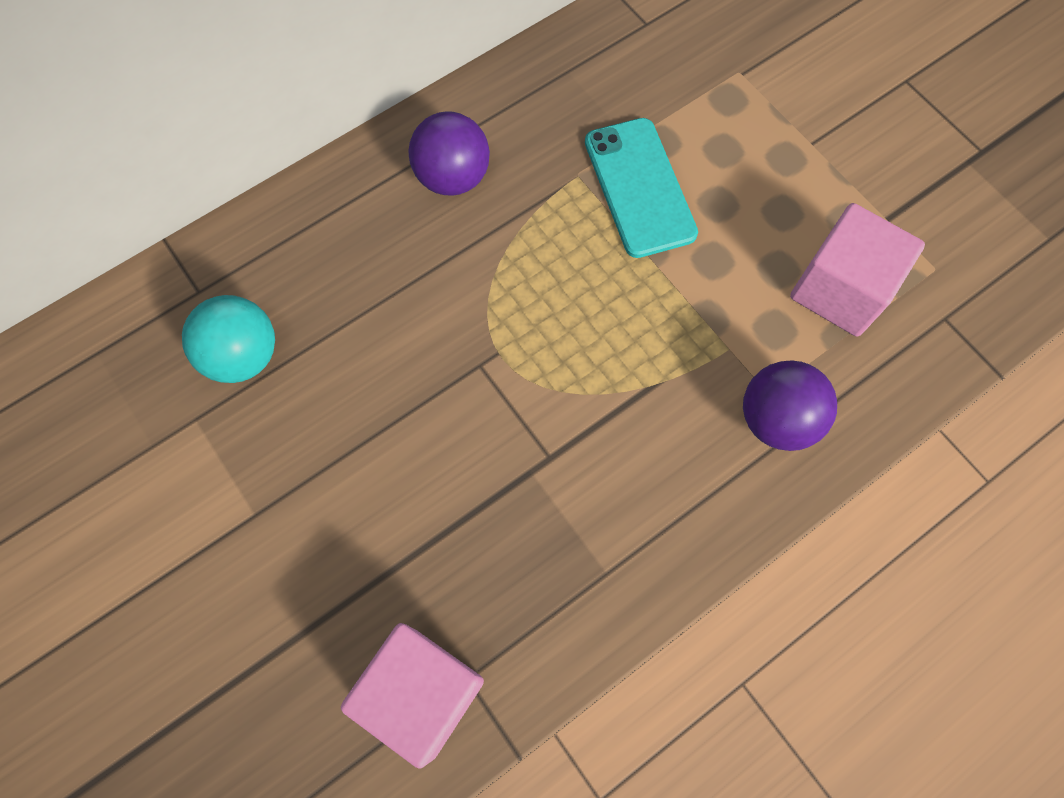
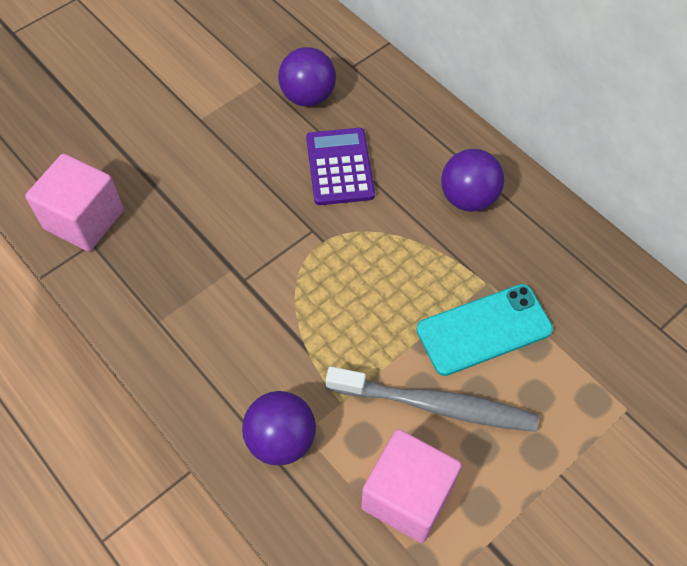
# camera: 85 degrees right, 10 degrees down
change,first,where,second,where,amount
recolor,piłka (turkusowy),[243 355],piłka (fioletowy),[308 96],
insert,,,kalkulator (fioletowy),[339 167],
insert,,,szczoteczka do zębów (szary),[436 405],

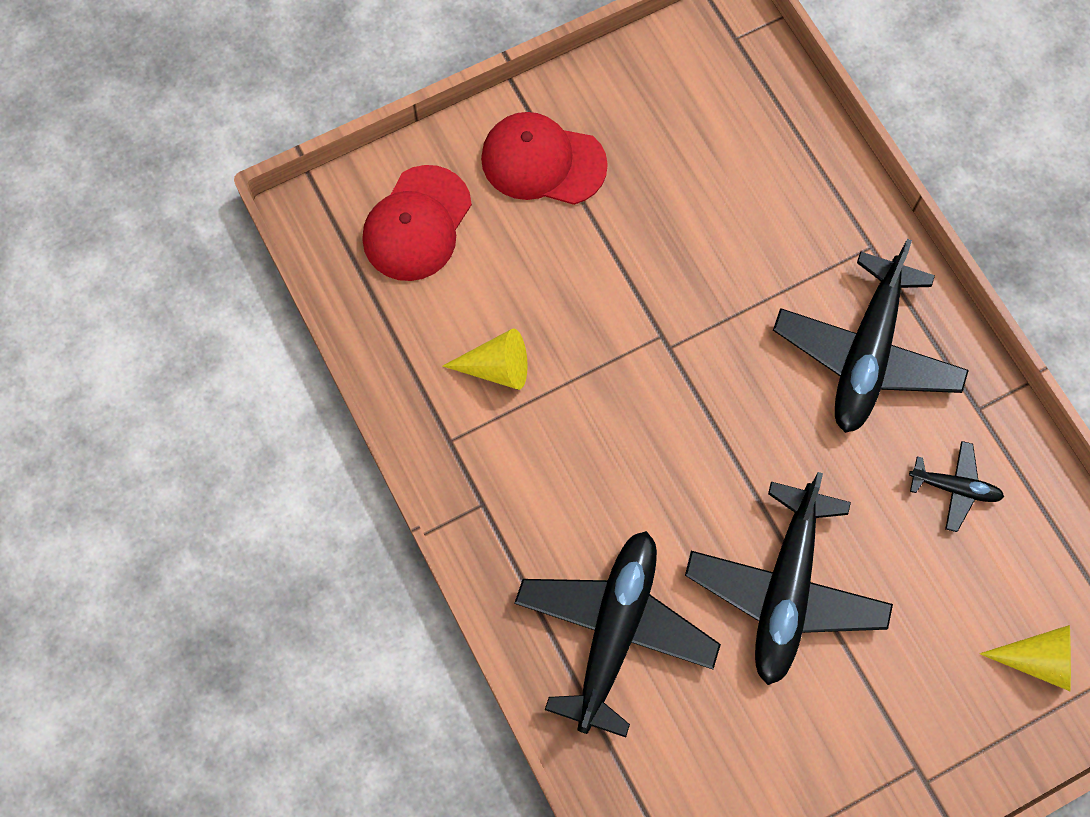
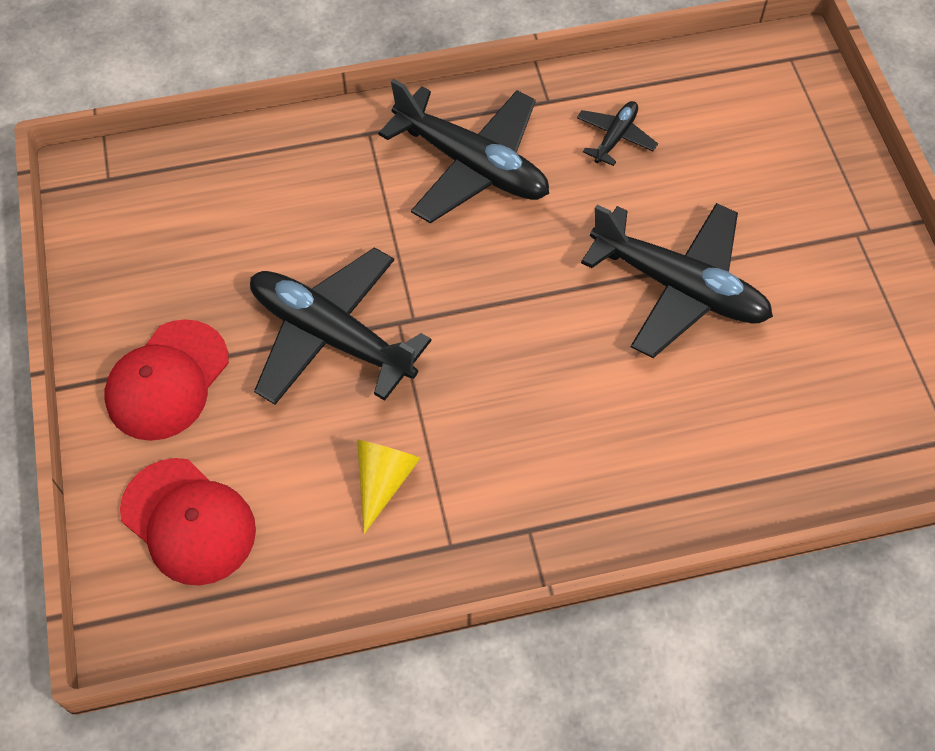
# camera: 75 degrees left, 10 degrees down
change,first,where,second,where,amount
move,samolot (czarny),[614 631],,[331 336],
delete,stożek (żółty),[1037 660],,,

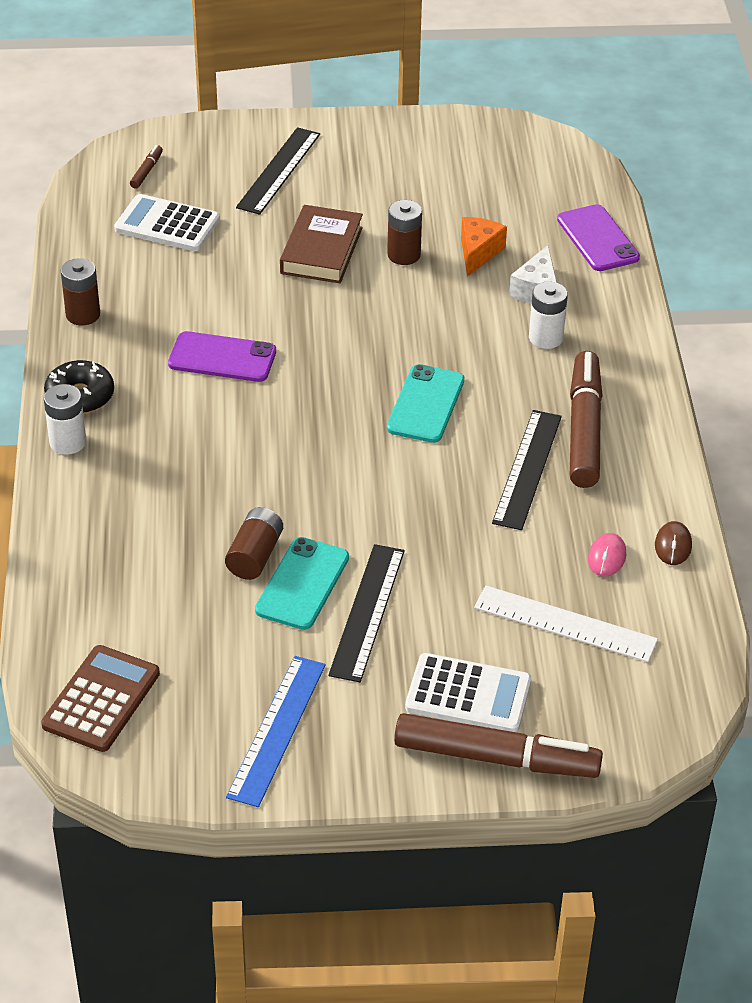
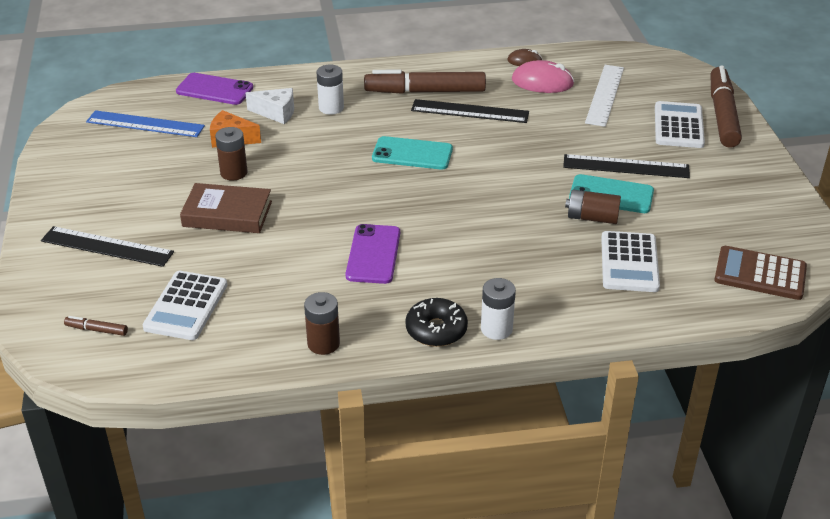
# camera: 95 degrees left, 5 degrees down
change,first,where,second,where,amount
rotate,telefon (fioletowy),[598 239],,[214 89],45 degrees clockwise
resize,myszka (różowy),[607 557],,[542 82],x1.73
move,linijka (niebieski),[277 730],,[145 124],
insert,,,kalkulator (biały),[629 262],

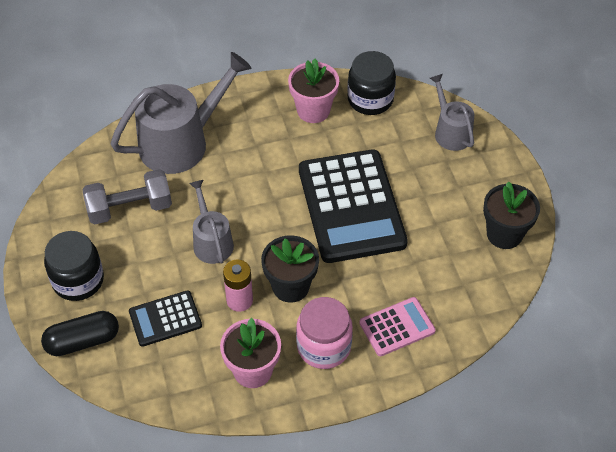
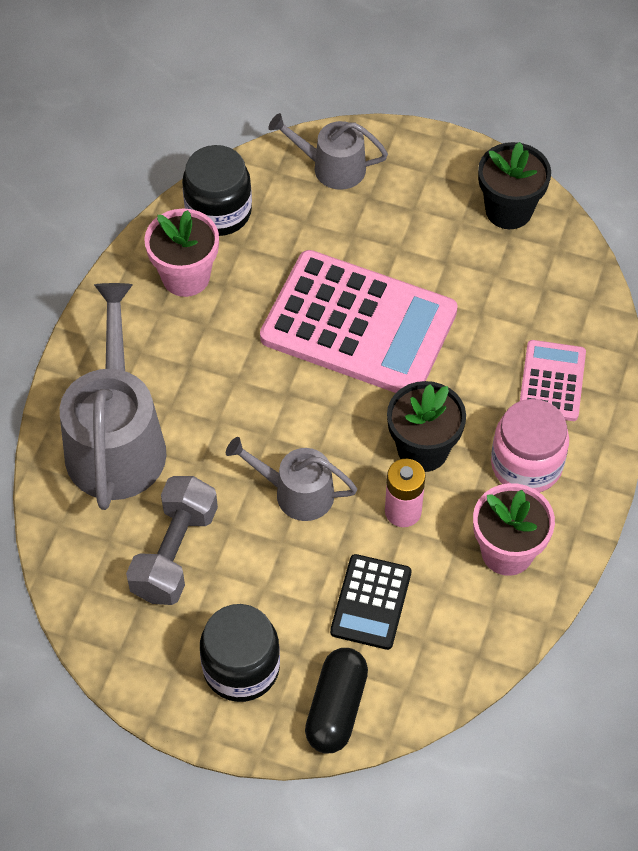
# camera: 55 degrees left, 5 degrees up
change,first,where,second,where,amount
recolor,kalkulator (czarny),[351 206],kalkulator (różowy),[358 325],

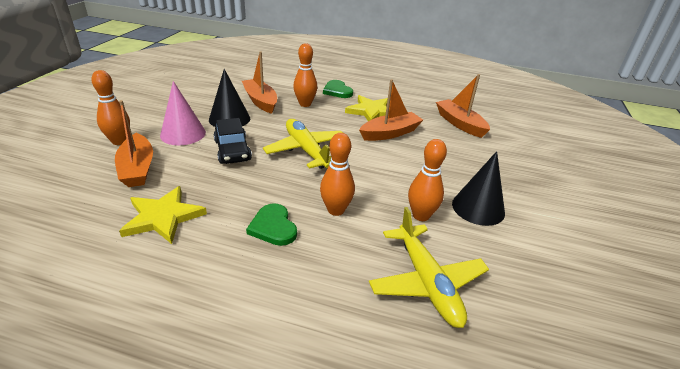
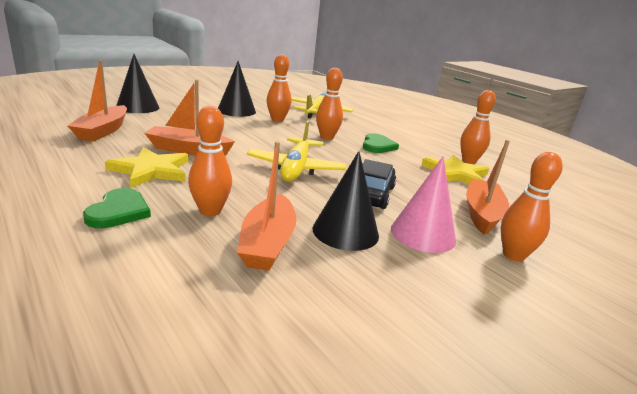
# camera: 145 degrees left, 10 degrees down
change,first,where,second,where,amount
insert,,,stożek (czarny),[138 107],
insert,,,kręgiel (pomarańczowy),[469 161],

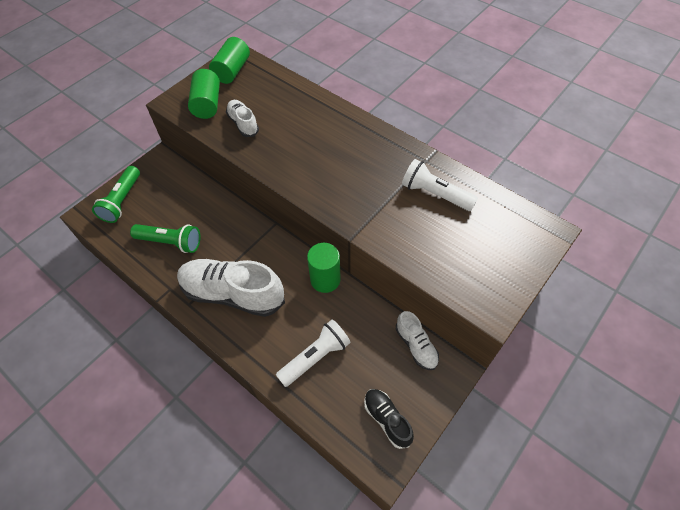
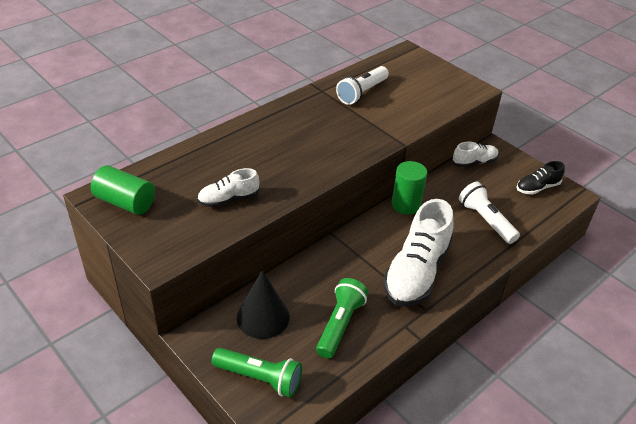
# camera: 85 degrees left, 15 degrees down
change,first,where,second,where,amount
delete,walec (zielony),[207 104],,,
insert,,,stożek (czarny),[263 317],

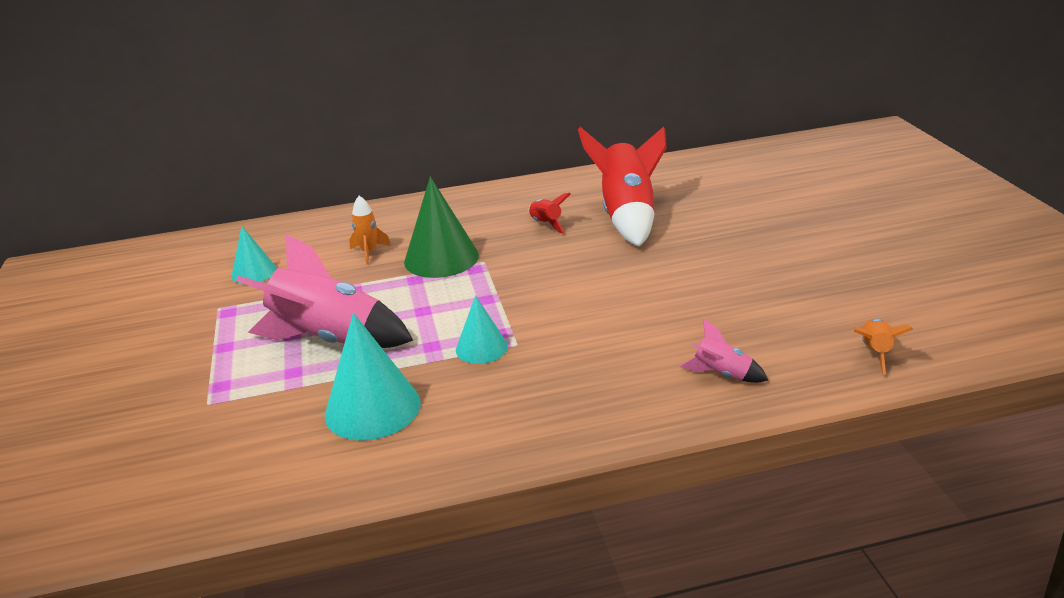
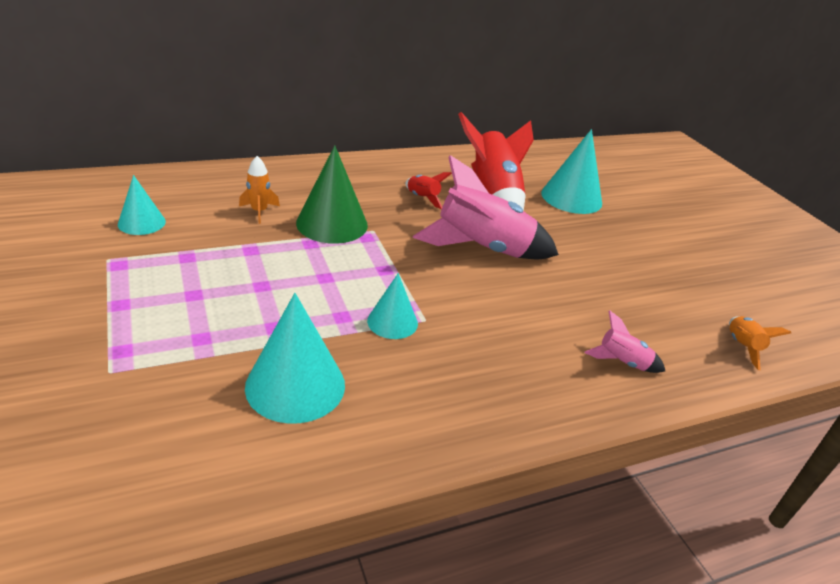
# camera: 15 degrees left, 5 degrees up
change,first,where,second,where,amount
move,rakieta (różowy),[330 339],,[482 249],
insert,,,stożek (turkusowy),[571 198],

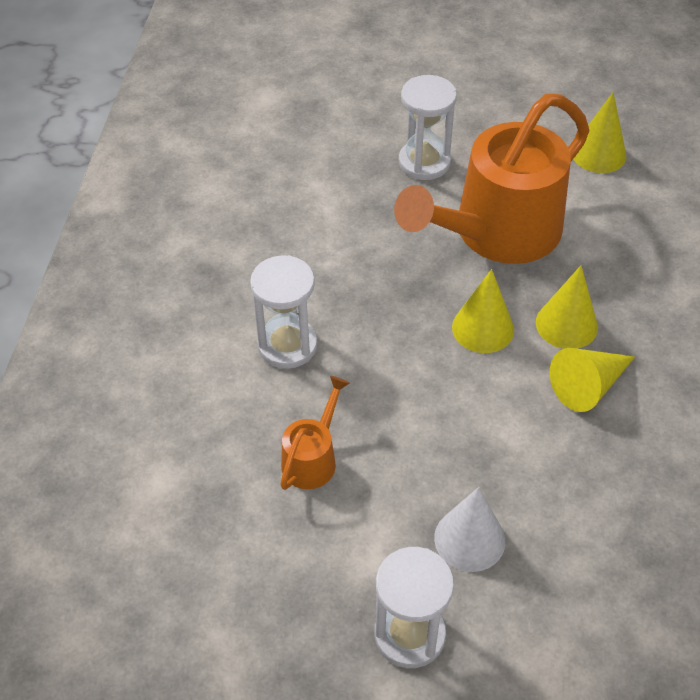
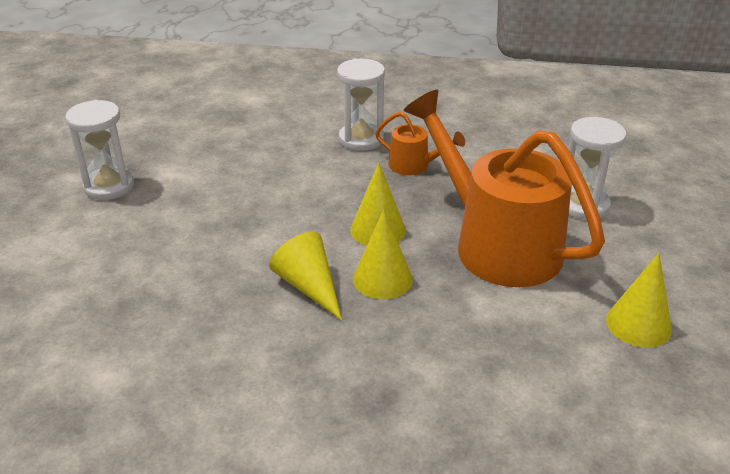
# camera: 90 degrees right, 15 degrees down
change,first,where,second,where,amount
move,konewka (pomarańczowy),[313 457],,[415 166],
delete,stożek (biały),[469 539],,,

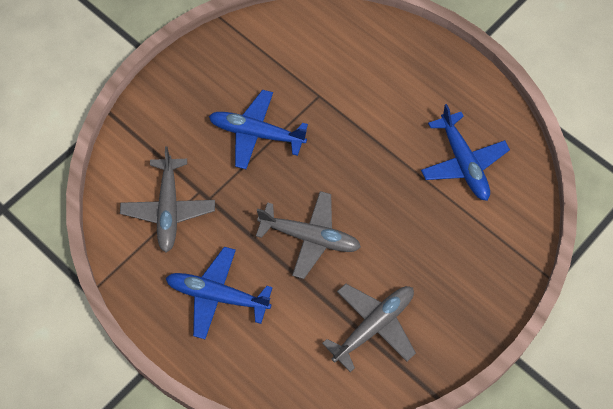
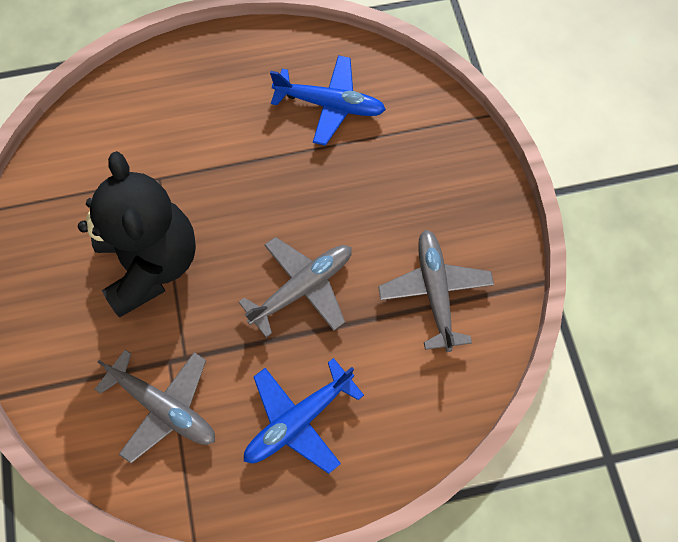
# camera: 55 degrees left, 5 degrees up
change,first,where,second,where,amount
replace,samolot (niebieski),[257 134],miś (czarny),[151 263],

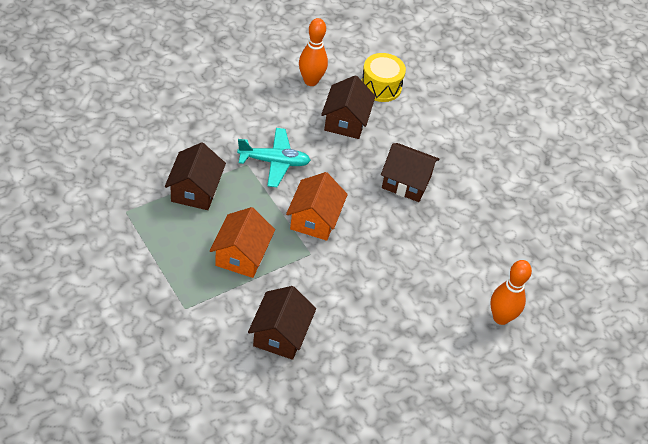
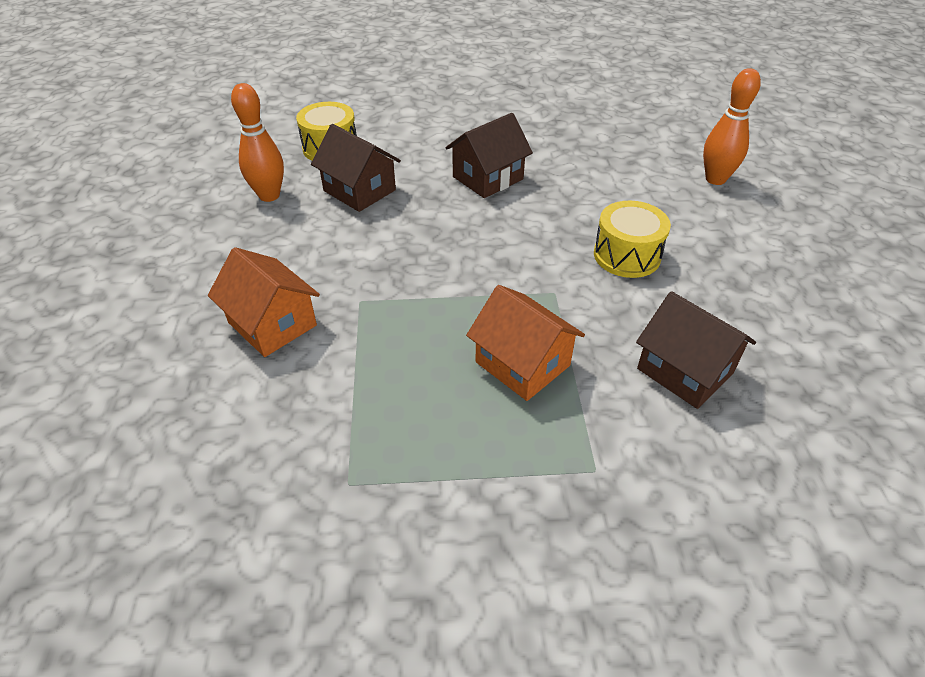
# camera: 55 degrees left, 5 degrees down
change,first,where,second,where,amount
delete,samolot (turkusowy),[274 162],,,
delete,domek (brązowy),[195 190],,,
move,domek (pomarańczowy),[314 219],,[272 324],
insert,,,bęben (żółty),[627 255],

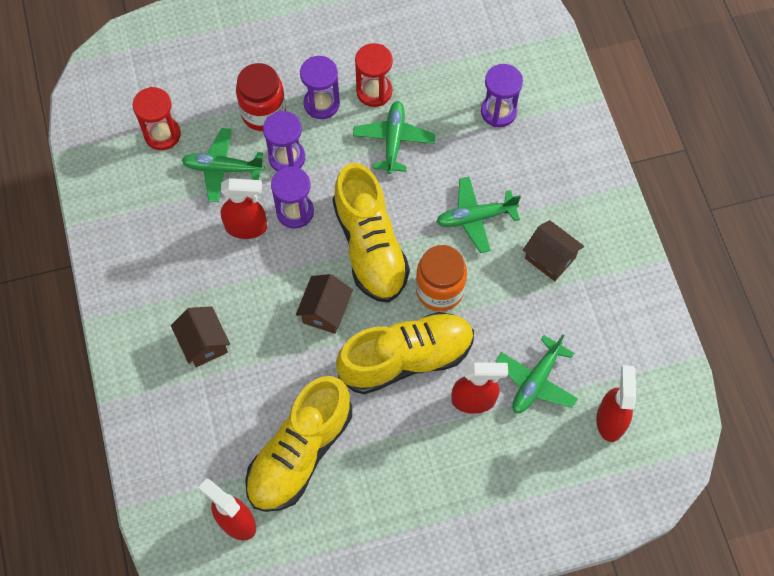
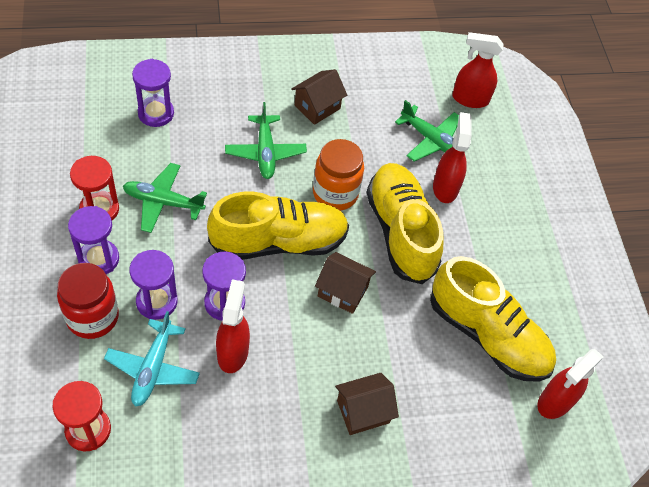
# camera: 90 degrees left, 10 degrees down
change,first,where,second,where,amount
recolor,samolot (zielony),[222 168],samolot (turkusowy),[153 368],

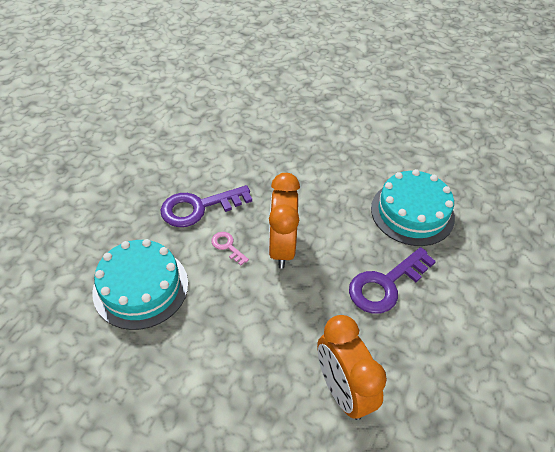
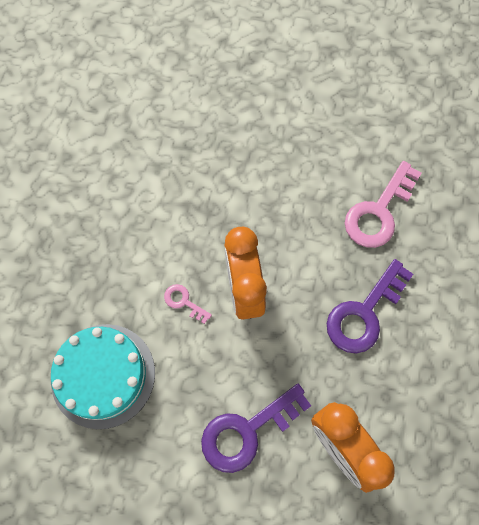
# camera: 10 degrees left, 20 degrees up
change,first,where,second,where,amount
replace,tort (turkusowy),[412 212],klucz (różowy),[379 212],
move,klucz (fioletowy),[199 207],,[247 431],

